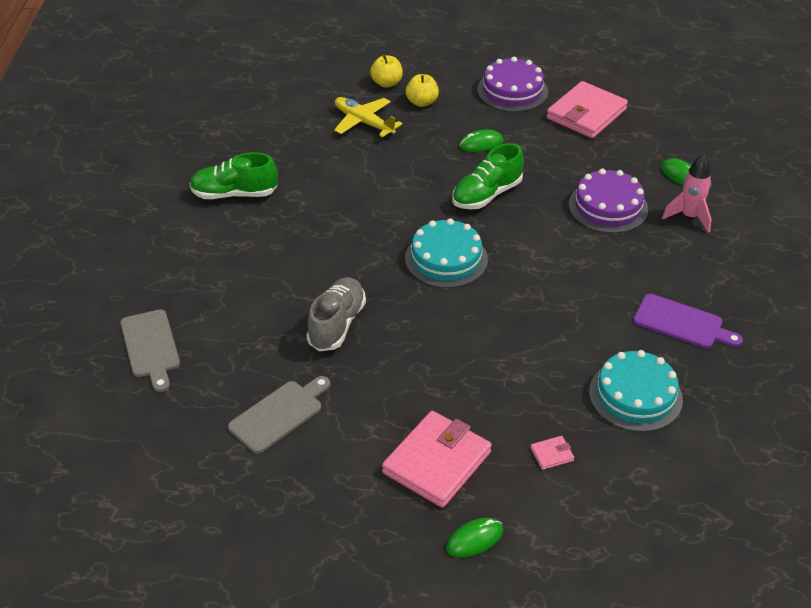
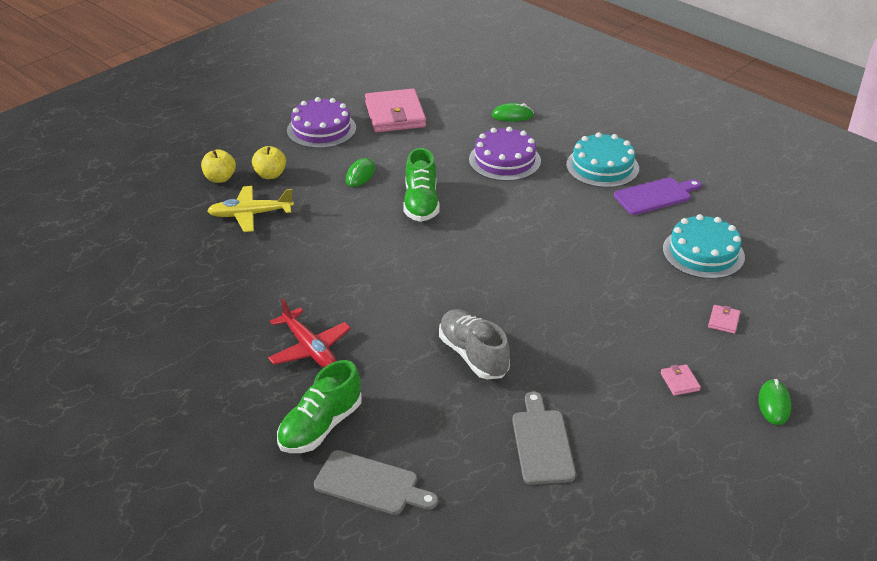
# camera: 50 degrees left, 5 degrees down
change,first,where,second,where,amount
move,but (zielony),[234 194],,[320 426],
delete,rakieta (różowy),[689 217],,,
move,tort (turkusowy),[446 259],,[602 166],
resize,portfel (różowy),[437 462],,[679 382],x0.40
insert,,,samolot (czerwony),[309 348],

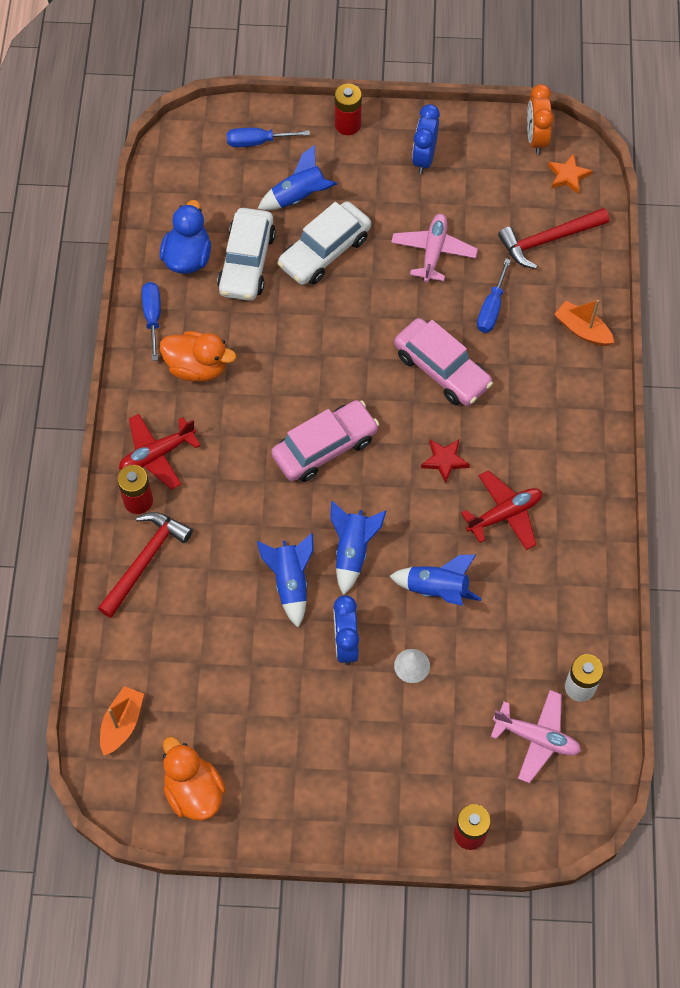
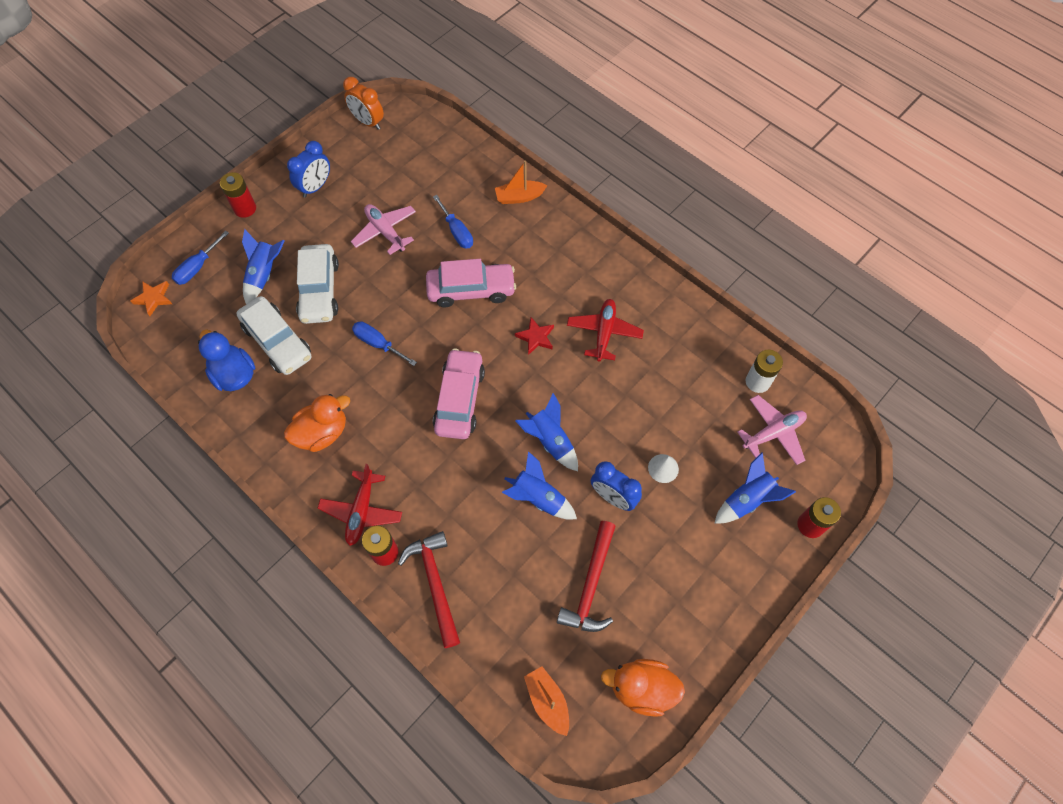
# camera: 50 degrees left, 0 degrees up
change,first,where,second,where,amount
rotate,budzik (niebieski),[424 158],,[315 187],105 degrees counterclockwise
move,gwiazda (pomarańczowy),[568 176],,[153 298],
move,młotek (czerwony),[548 240],,[590 585],
move,śrubokręt (niebieski),[153 317],,[378 344],
move,rakieta (niebieski),[437 589],,[747 500],

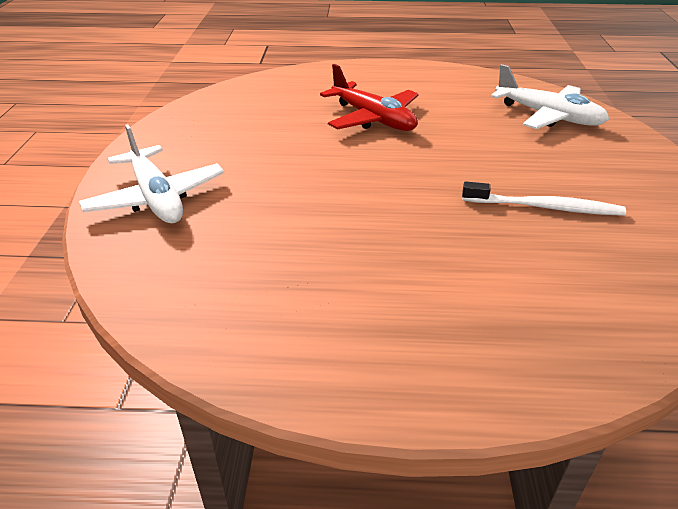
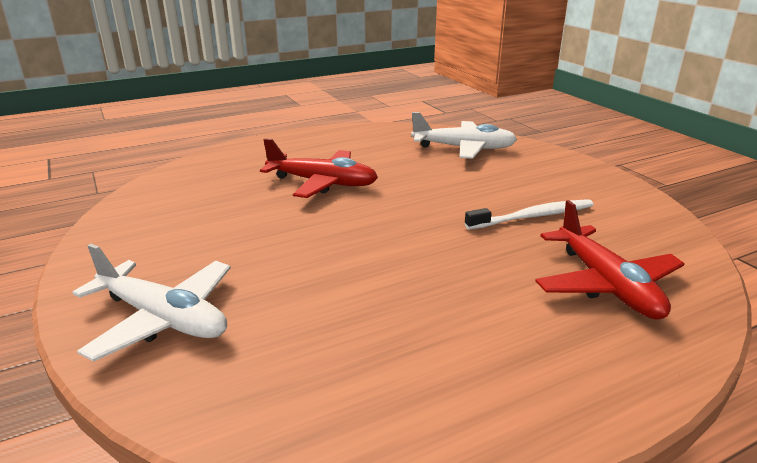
# camera: 30 degrees left, 10 degrees down
change,first,where,second,where,amount
insert,,,samolot (czerwony),[606 284],

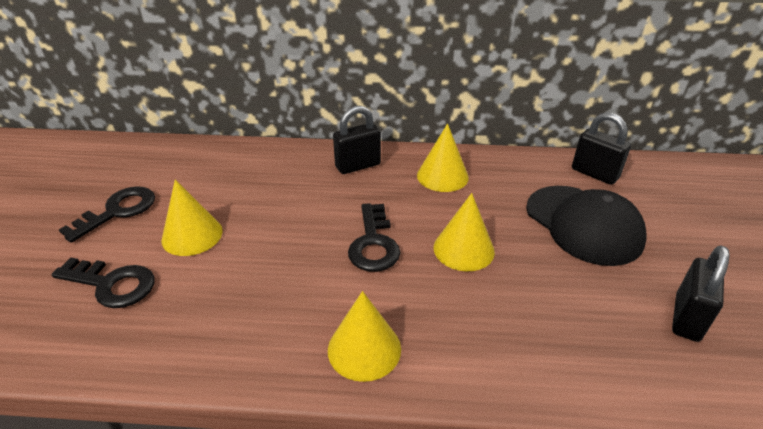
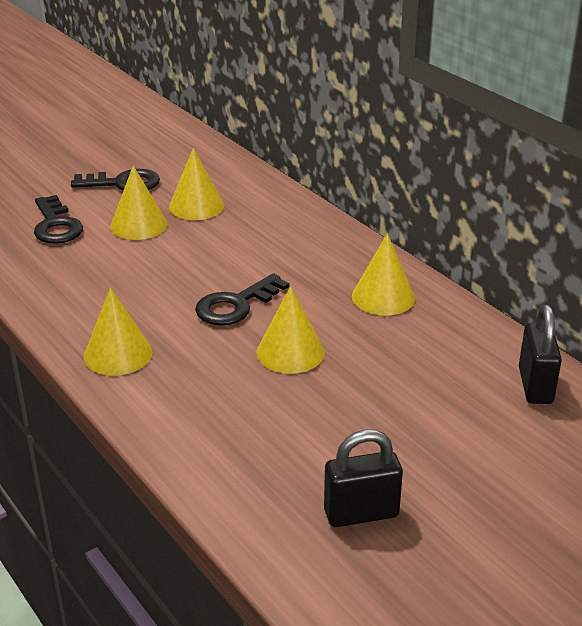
# camera: 50 degrees right, 5 degrees down
change,first,where,second,where,amount
delete,kłódka (czarny),[358 166],,,
delete,czapka (czarny),[583 224],,,
insert,,,stożek (żółty),[196 206],

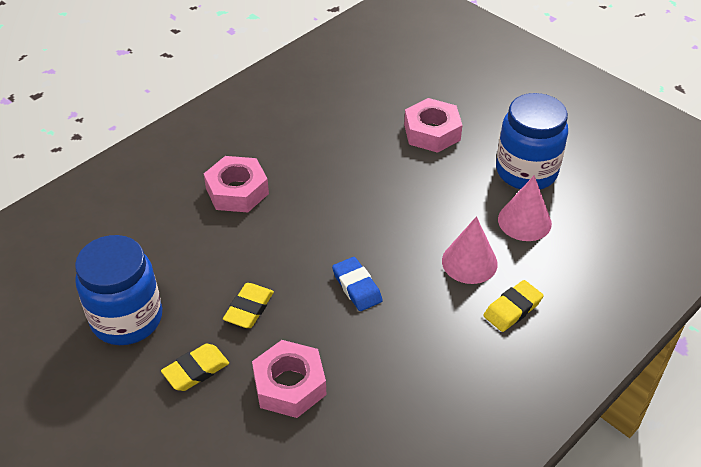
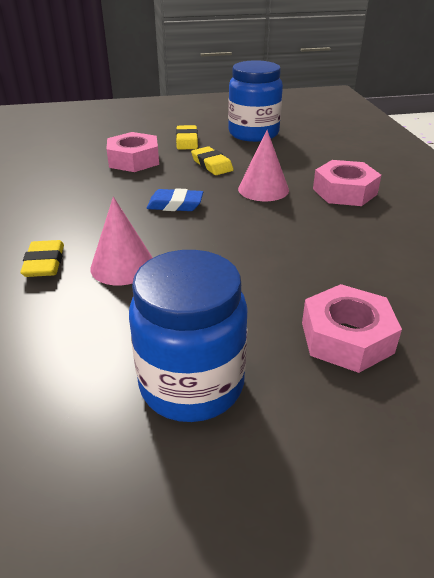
# camera: 125 degrees right, 10 degrees down
change,first,where,second,where,amount
move,stożek (różowy),[524 221],,[263 189],

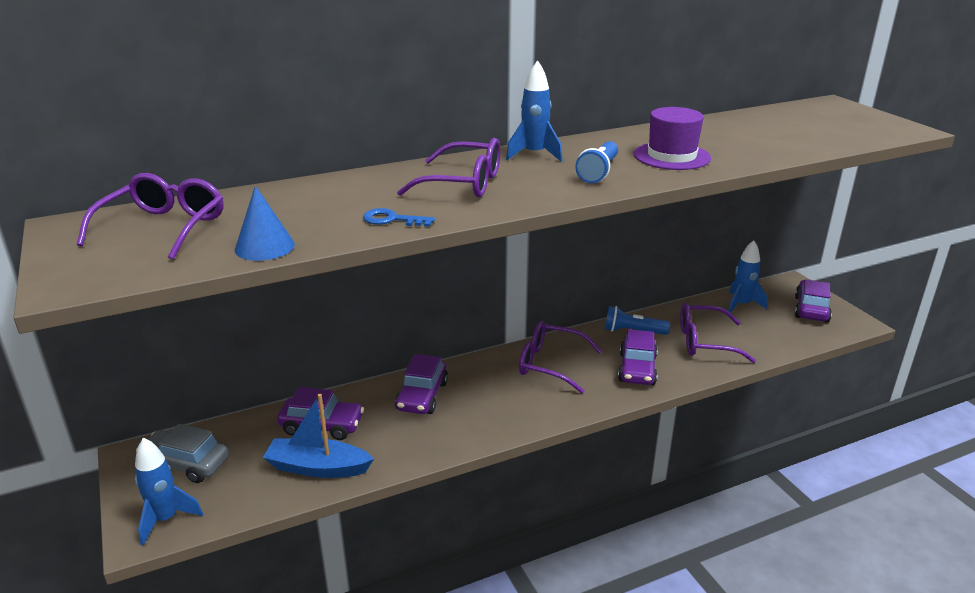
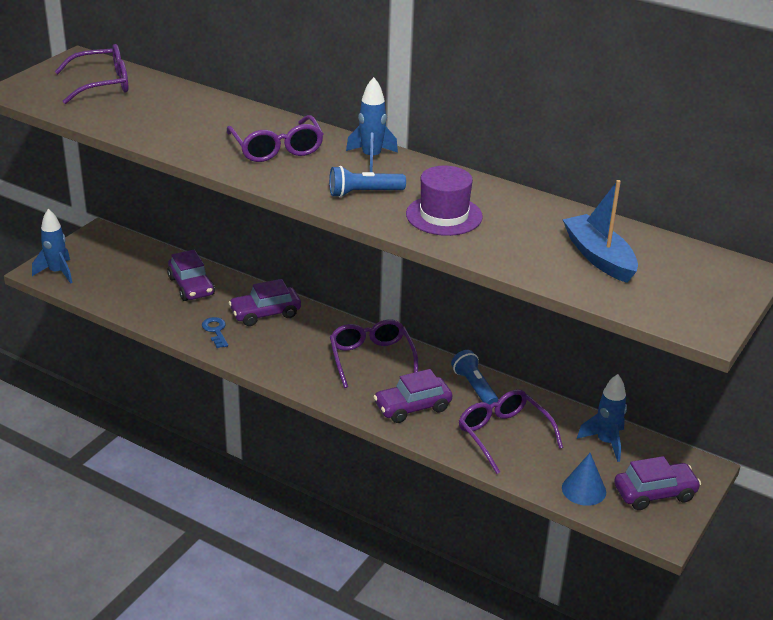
# camera: 55 degrees right, 5 degrees up
change,first,where,second,where,amount
move,stożek (niebieski),[264 247],,[584 490],
move,klucz (niebieski),[392 220],,[216 331],
move,łódka (niebieski),[317 467],,[599 257],
delete,samochód (szary),[185 464],,,

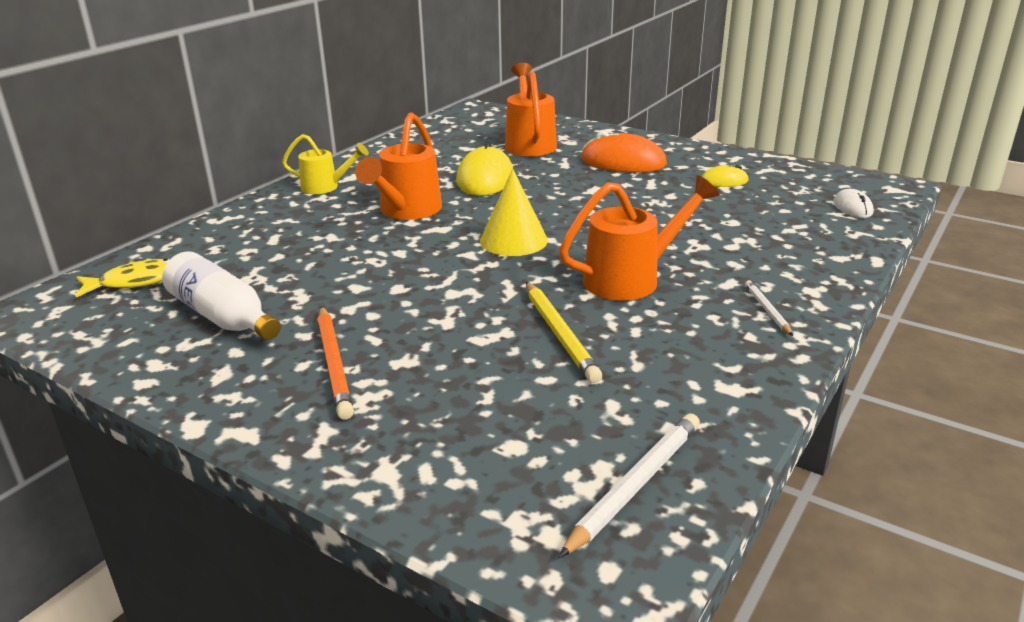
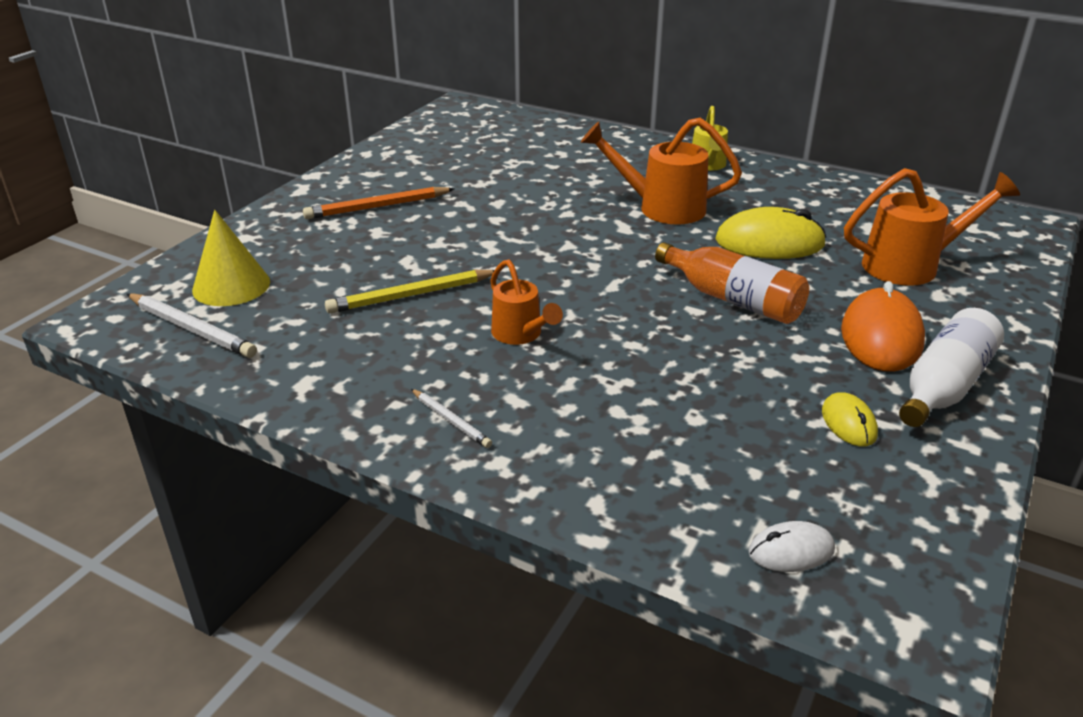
# camera: 85 degrees right, 5 degrees up
change,first,where,second,where,amount
move,stożek (żółty),[513 240],,[231 286],
resize,konewka (pomarańczowy),[631 279],,[520 334],x0.63
move,butelka (biały),[223 317],,[944 386],
delete,ryba (żółty),[136 281],,,
rotate,ołówek (biały),[767 310],,[451 421],60 degrees clockwise
insert,,,butelka (pomarańczowy),[732 299],

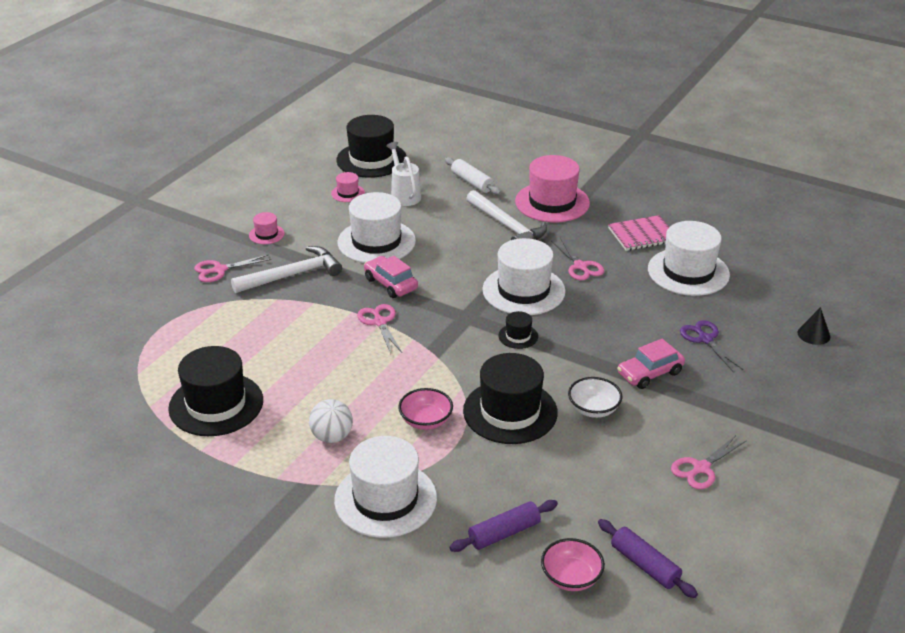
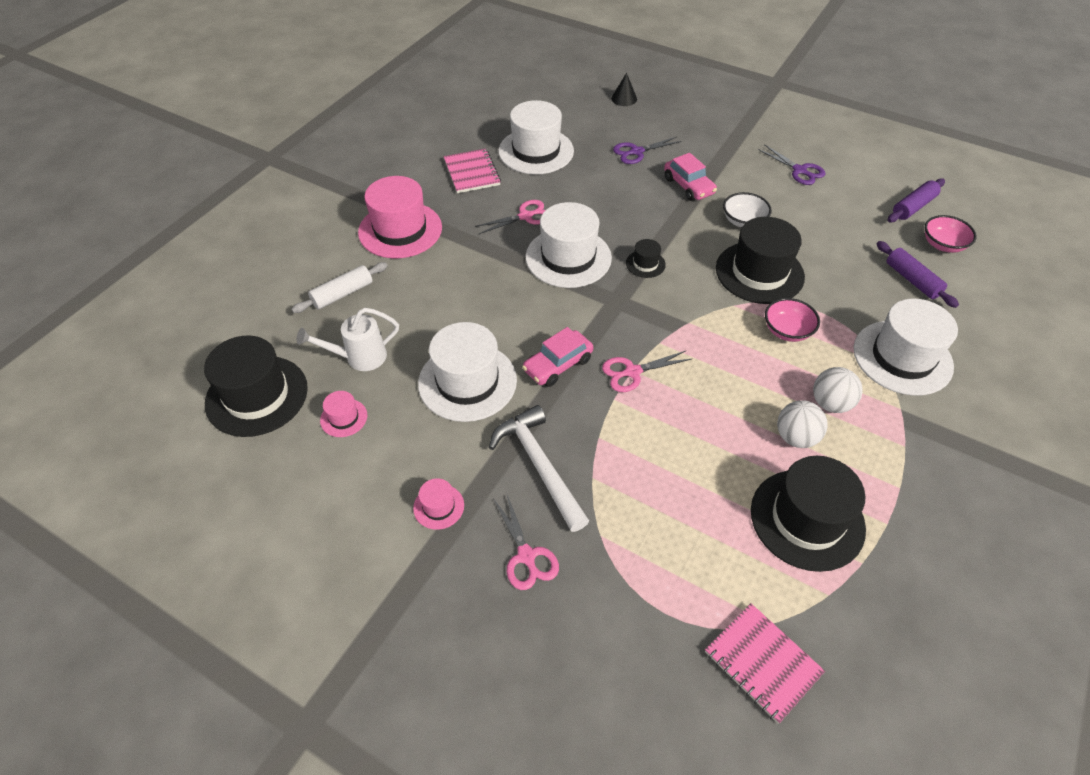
# camera: 90 degrees left, 15 degrees up
change,first,where,second,where,amount
delete,młotek (biały),[507 227],,,
recolor,nożyczki (różowy),[701 468],nożyczki (fioletowy),[799 170],
insert,,,piłka (biały),[795 437],
insert,,,zeszyt (różowy),[762 662],

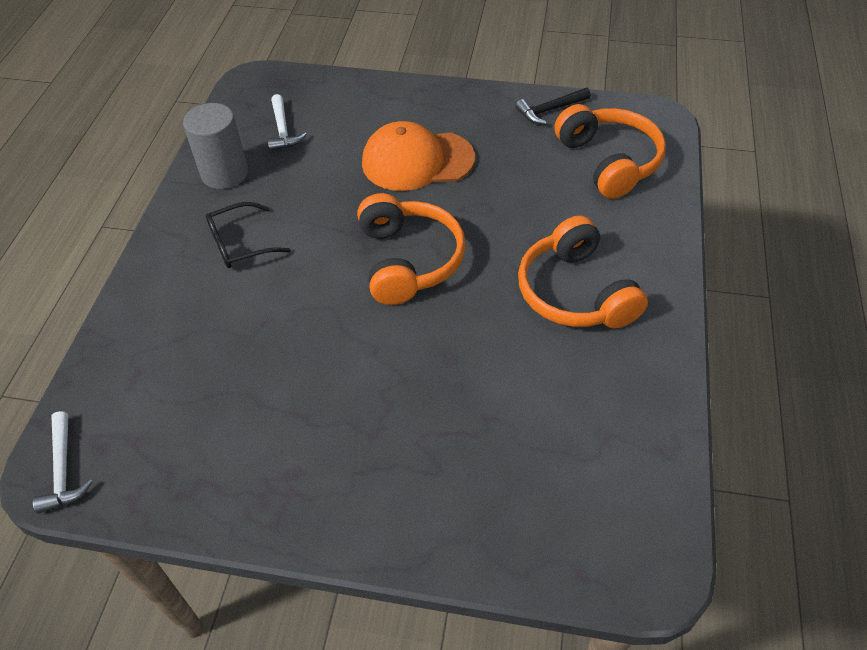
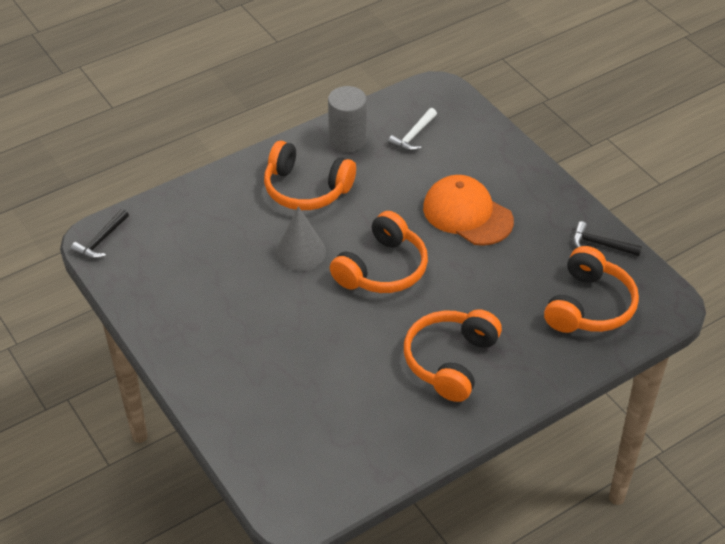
# camera: 45 degrees right, 5 degrees down
change,first,where,second,where,amount
replace,okulary (czarny),[240 244],słuchawki (pomarańczowy),[306 189],
recolor,młotek (biały),[63 470],młotek (czarny),[101 240],
insert,,,stożek (szary),[300 252],

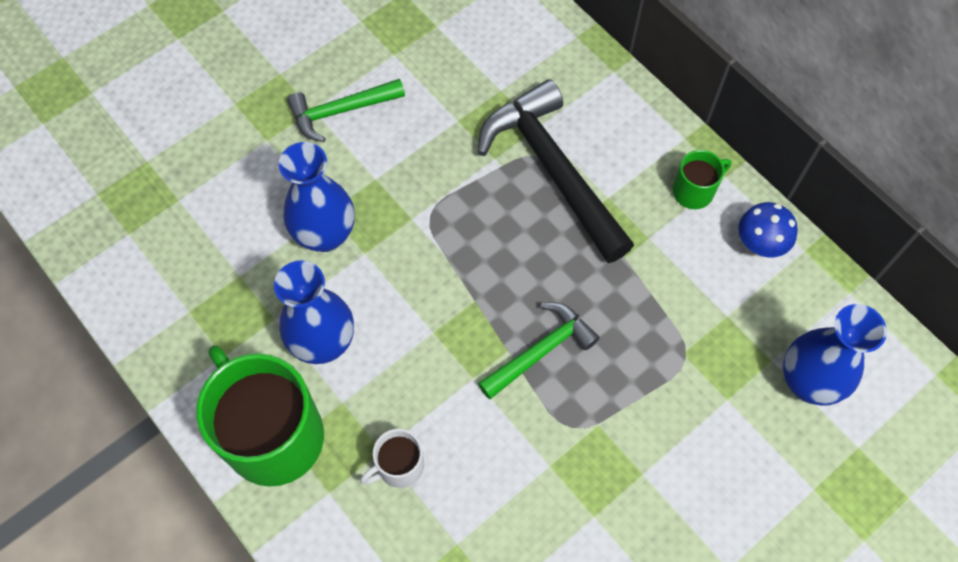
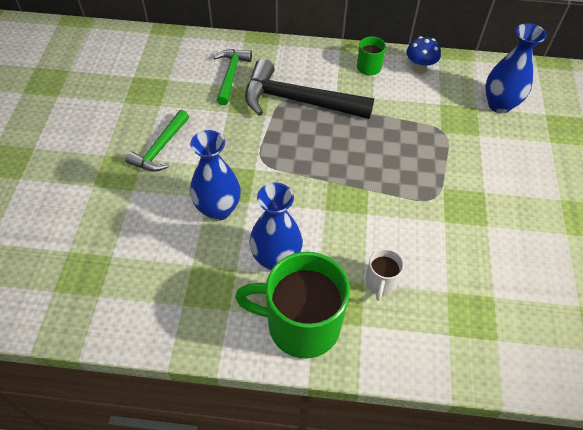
# camera: 45 degrees left, 10 degrees down
change,first,where,second,where,amount
move,młotek (zielony),[541 351],,[231 75],

